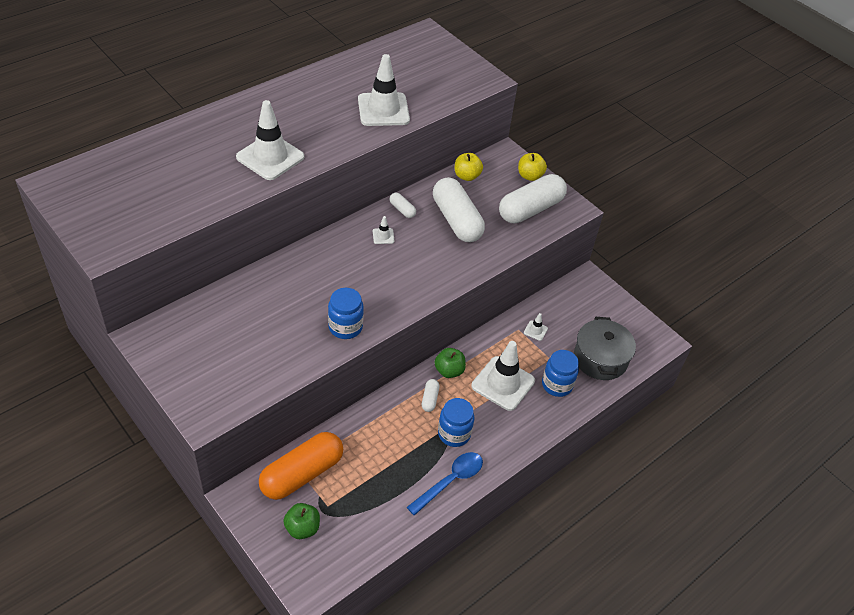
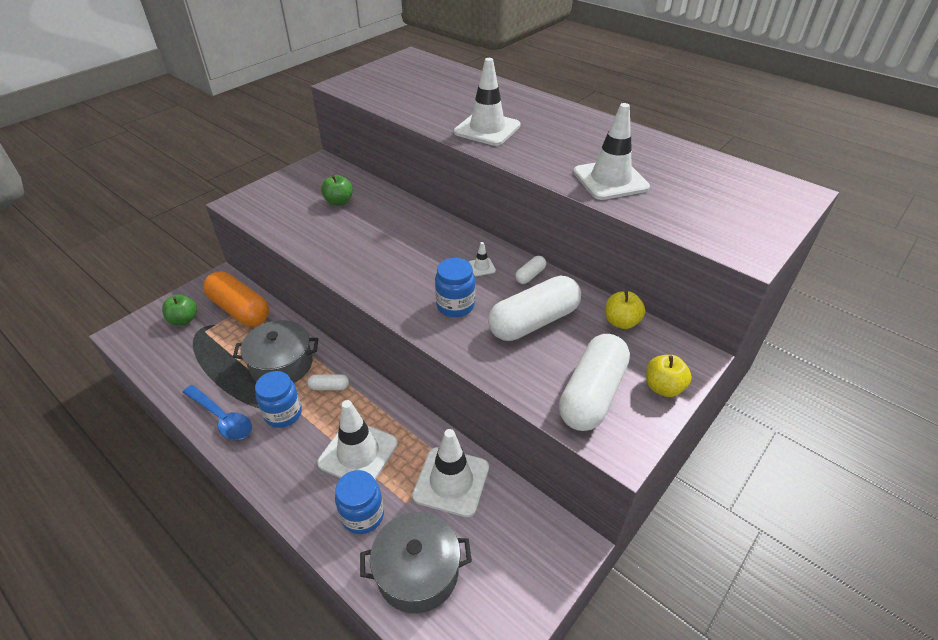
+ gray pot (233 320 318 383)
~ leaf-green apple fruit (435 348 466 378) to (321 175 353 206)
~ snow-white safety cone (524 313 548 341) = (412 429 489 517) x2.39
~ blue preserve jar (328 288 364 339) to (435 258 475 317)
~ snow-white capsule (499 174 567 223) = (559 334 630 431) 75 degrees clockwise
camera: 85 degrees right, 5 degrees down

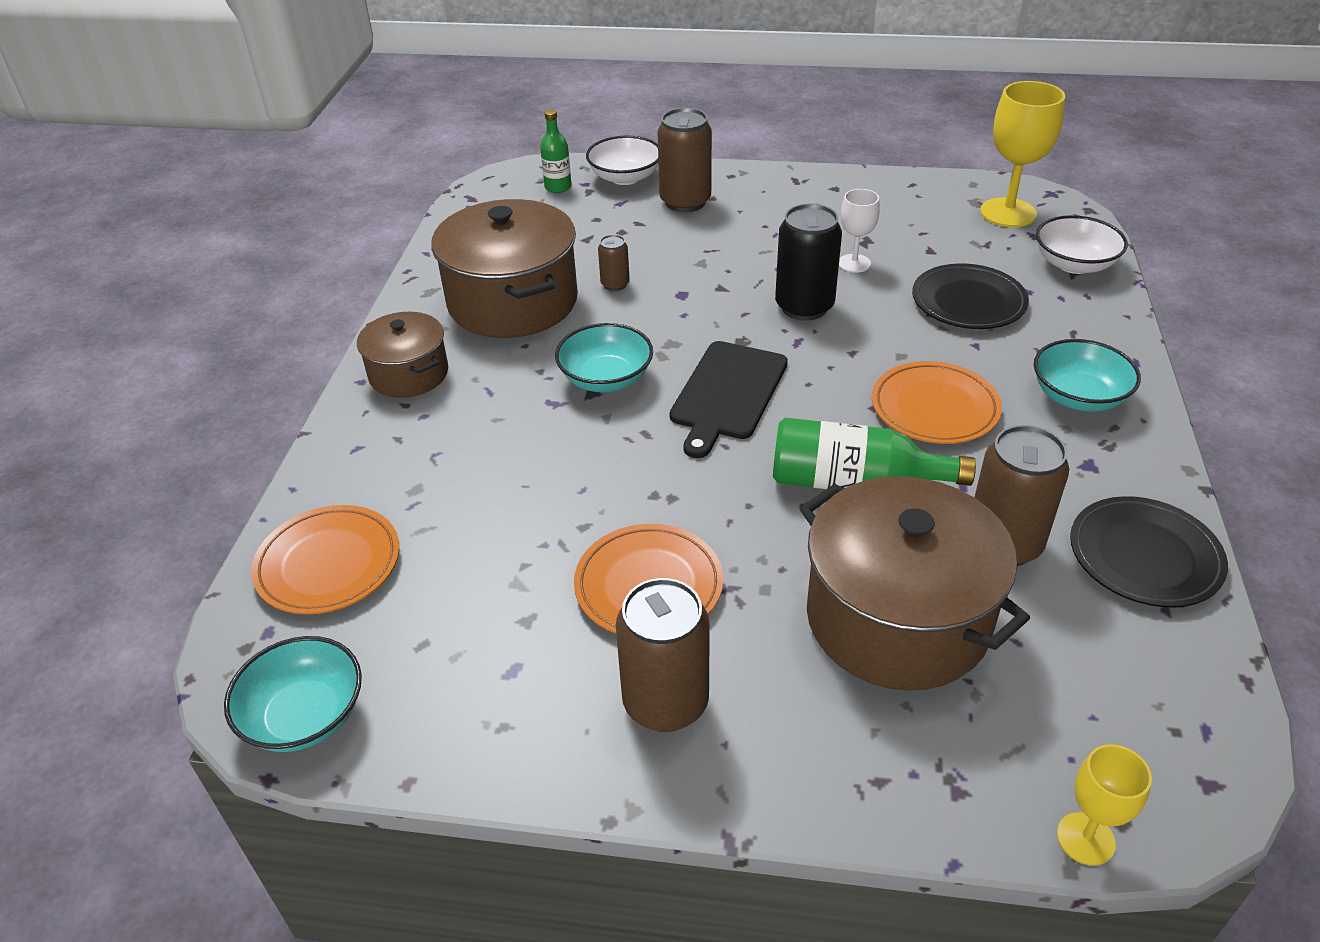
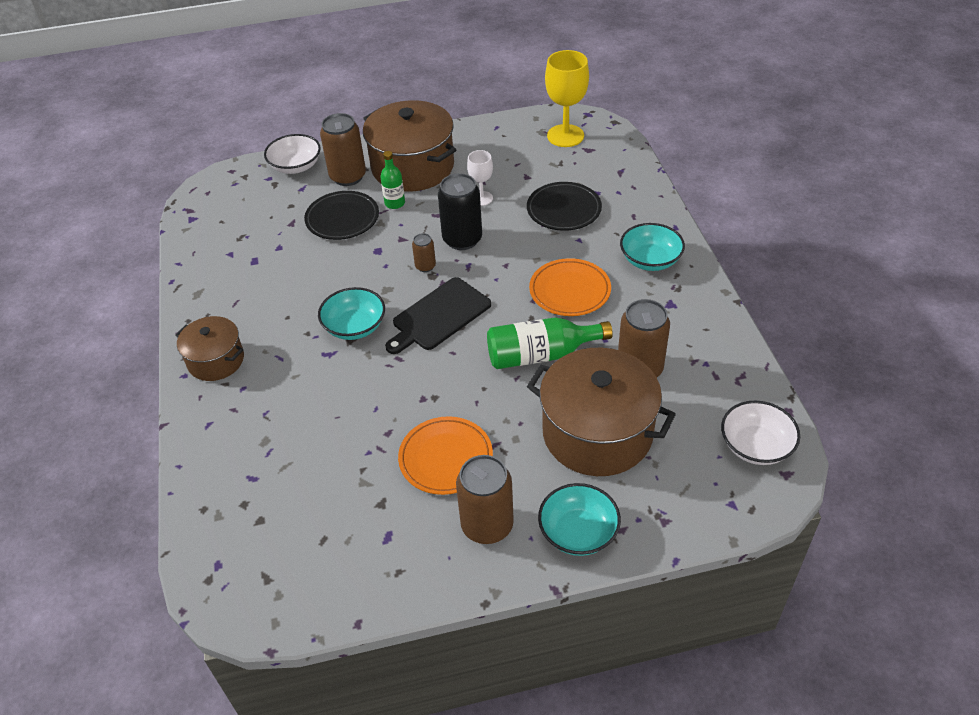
~ ebony plate (1070 496 1228 607) to (304 191 379 240)
~ brown pot (431 199 578 338) to (363 100 456 192)
~ leaf-green bottle (540 109 572 193) to (380 151 405 209)
~ ebony cutting board (670 341 788 458) = (385 277 491 354) 45 degrees clockwise
~ brown tin (598 235 630 291) to (412 233 436 272)
~ aqua serving bowl (224 636 362 752) to (538 483 621 556)
~ snow-white serving bowl (1036 215 1128 274) to (721 401 800 465)
- bright orange plate (251 505 399 615)
- yellow wine glass (1057 744 1152 866)
camera: 20 degrees left, 5 degrees up

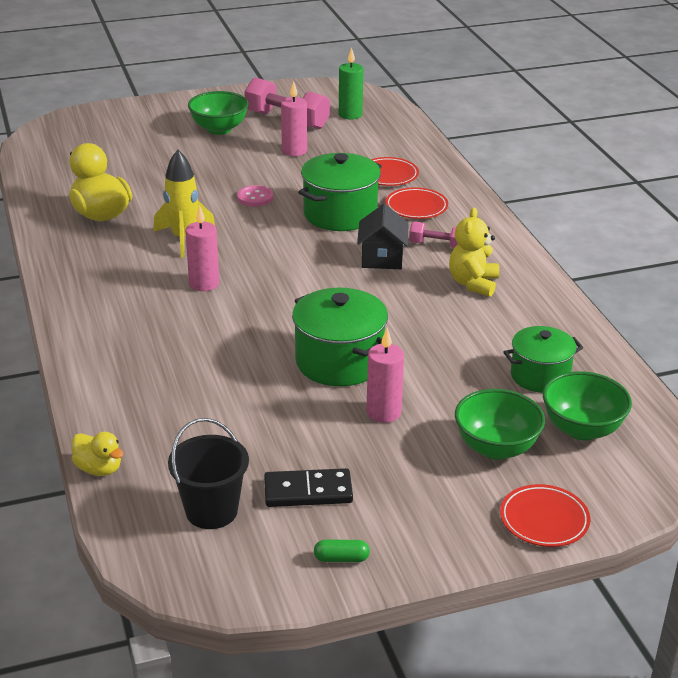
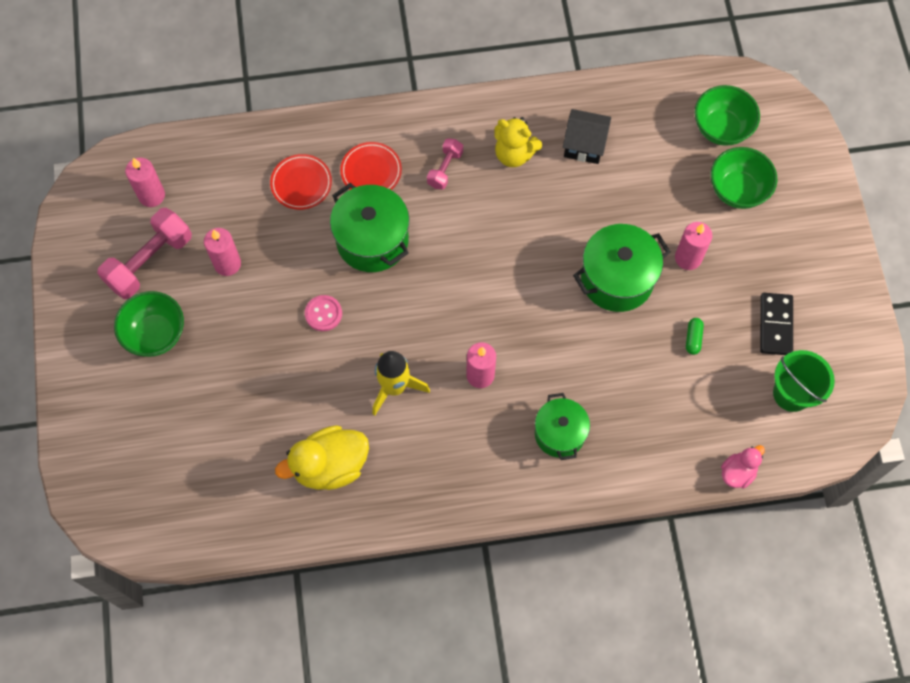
~ leaf-green wax candle (339 48 363 119) to rose-pink wax candle (125 158 165 207)
~ leaf-green pot (503 326 583 393) to (535 393 590 460)
~ ebony house (357 204 409 269) to (563 109 611 164)
~ leaf-green capsule (314 540 370 562) to (686 318 704 355)
~ yellow toy duck (71 432 123 476) to rose-pink toy duck (721 445 765 489)
~ ebony bucket (168 418 249 529) to leaf-green bucket (773 350 835 412)
- red plate (500 484 590 547)
camera: 80 degrees left, 35 degrees up

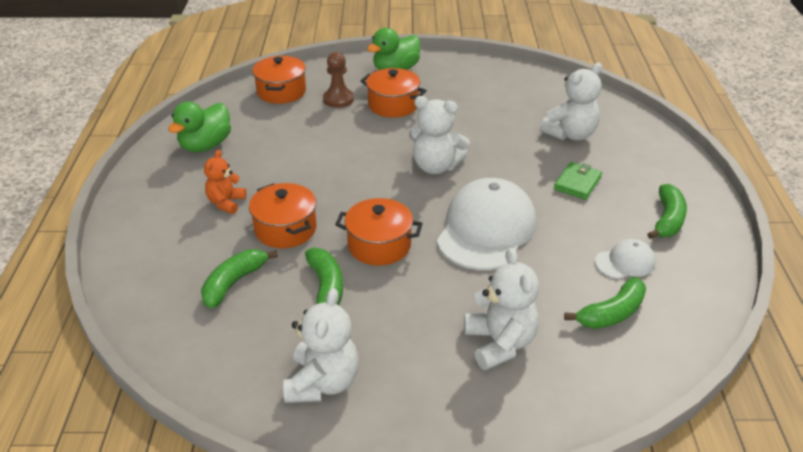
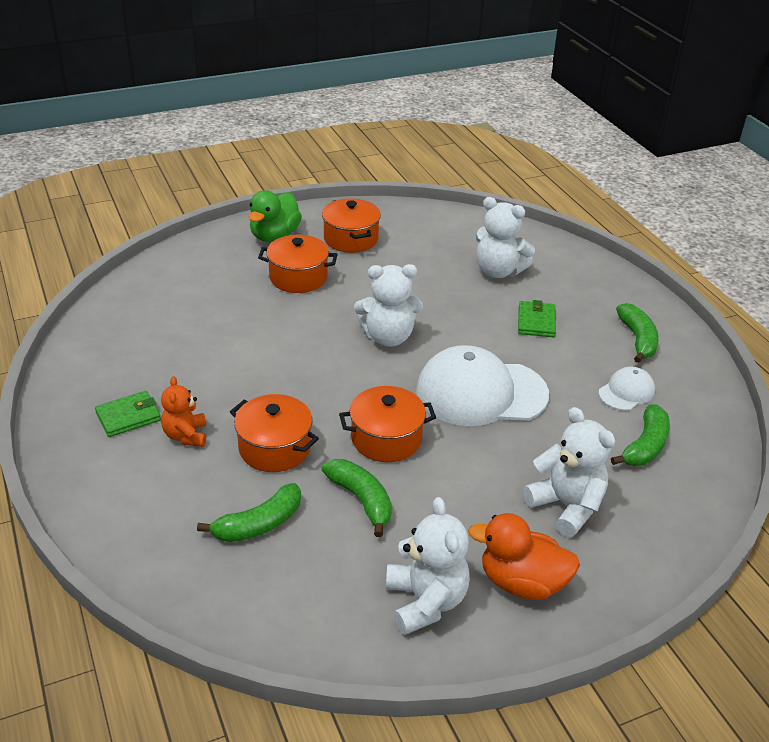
+ leaf-green wallet (95 391 161 437)
~ leaf-green banana (201 249 278 309) = (197 483 301 542) 135 degrees counterclockwise
~ bright orange pot (252 56 306 104) to (322 198 381 253)
~ snow-white cap (437 178 537 270) = (416 345 549 426) 90 degrees counterclockwise
+ bright orange toy duck (468 513 580 600)
~ snow-white teddy bear (540 63 602 140) = (476 197 535 278) 90 degrees clockwise
- leaf-green toy duck (168 102 231 152)
- brown chess pawn (323 52 354 108)
camera: 25 degrees left, 0 degrees up

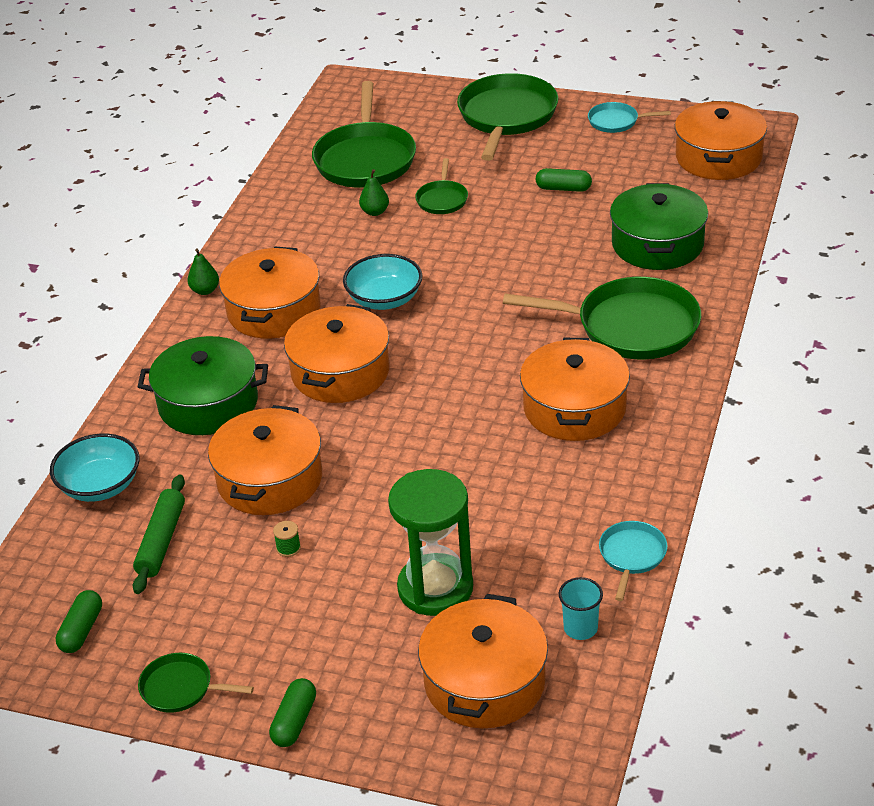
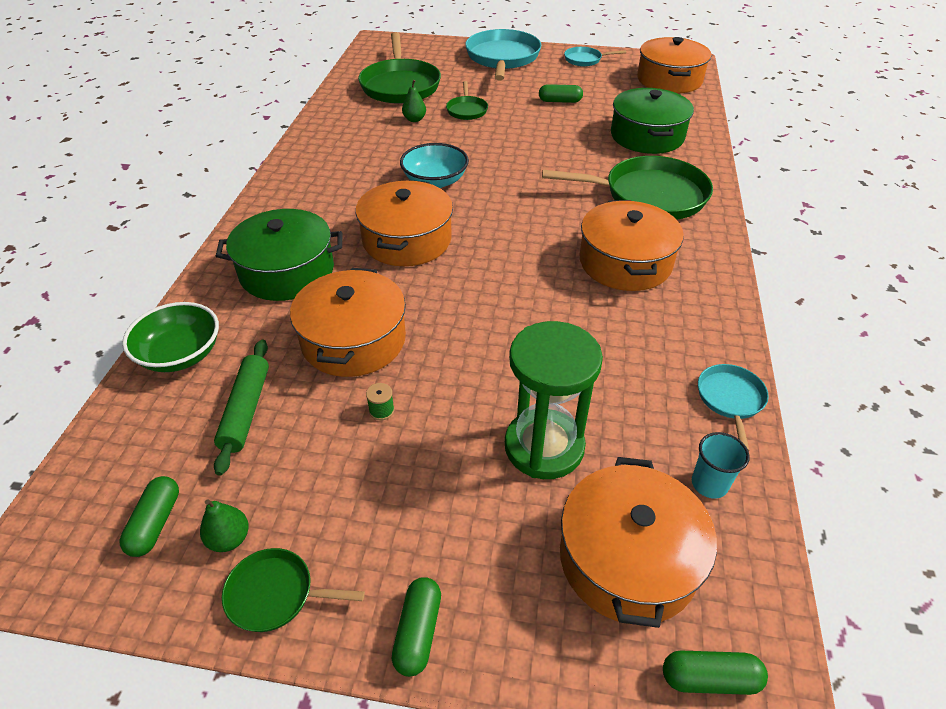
~ aqua serving bowl (50 433 140 502) to leaf-green serving bowl (122 302 219 372)
~ leaf-green pear fruit (187 249 219 295) to (200 499 249 552)
~ leaf-green pan (457 73 558 161) to aqua pan (465 29 542 80)
+ leaf-green capsule (663 650 768 695)
- bright orange pot (219 247 321 339)
camera: 10 degrees left, 5 degrees up

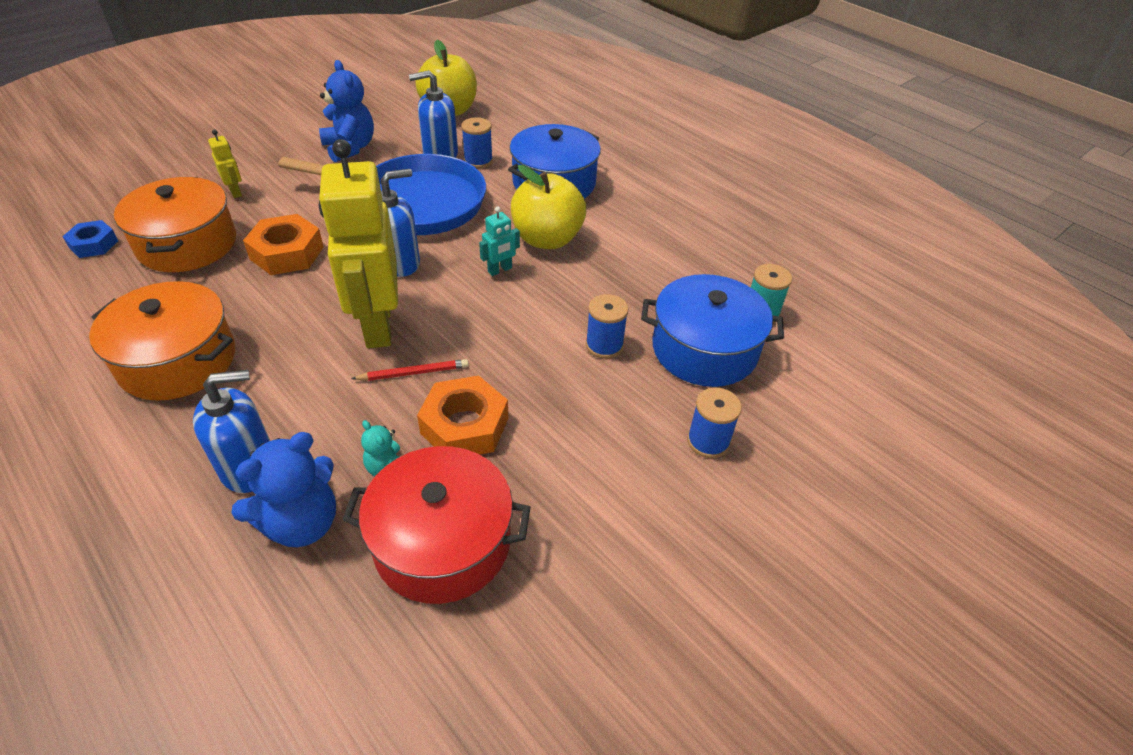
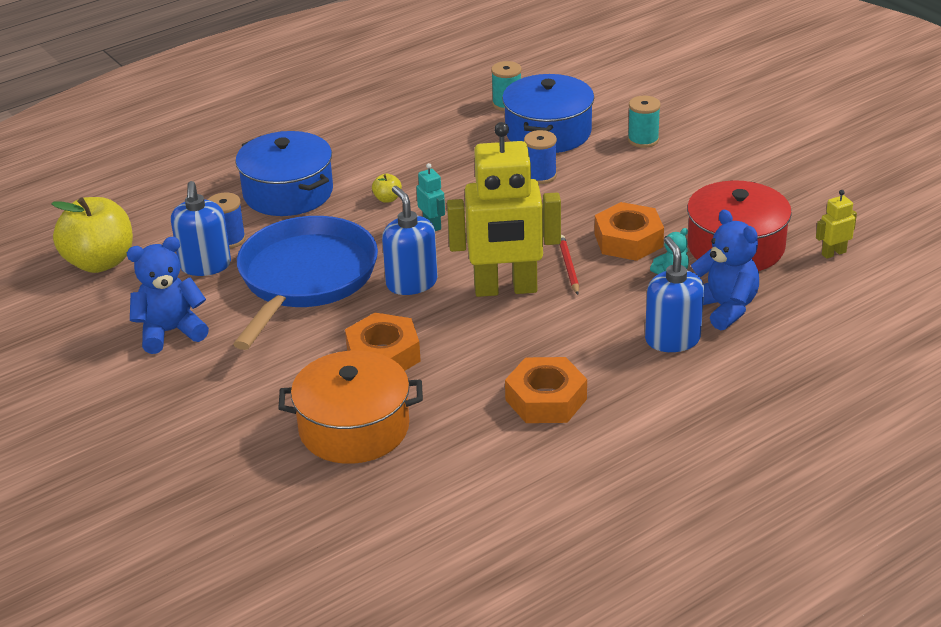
~ yellow apple fruit (511 165 586 249) = (372 174 402 203) x0.40
~ bright orange pot (89 281 235 401) to bright orange hexagon nut (505 357 587 423)
~ blue reel of thread (687 388 742 458) to aqua reel of thread (628 96 661 148)
~ yellow toy robot (208 130 242 198) to (816 190 857 259)
- blue hexagon nut (62 220 118 258)
camera: 80 degrees left, 10 degrees down

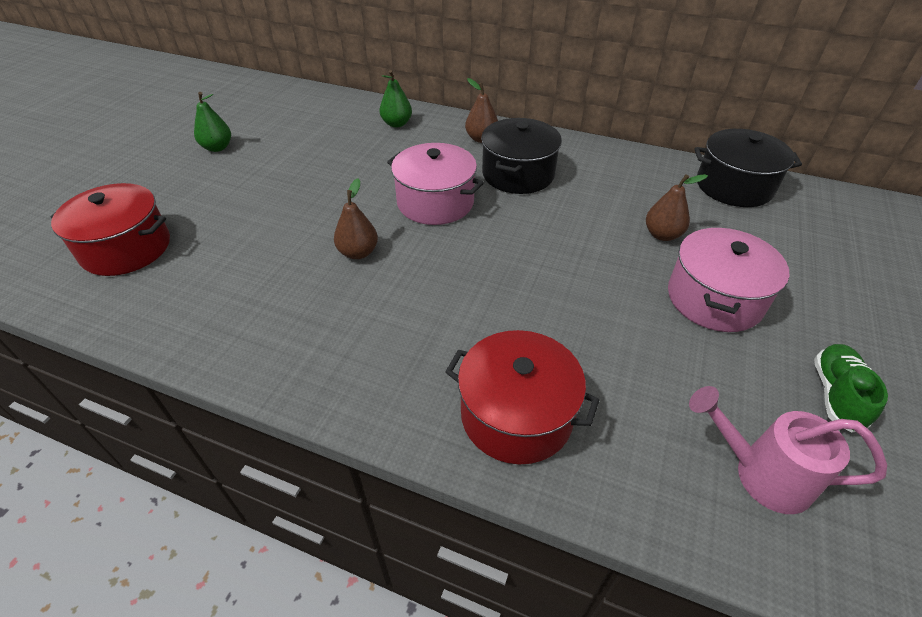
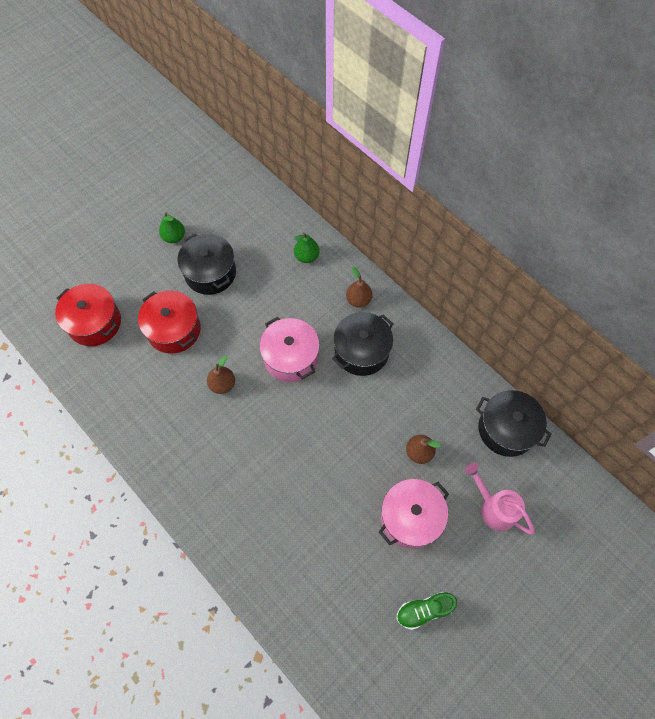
~ red pot (445 330 599 465) to (138 291 201 354)
+ ebony pot (177 233 236 295)
~ leaf-green lace-up shoe (814 344 888 433) = (397 592 457 630) 150 degrees counterclockwise
~ rose-pink watering pot (689 386 887 514) to (464 463 535 535)
camera: 25 degrees right, 20 degrees up

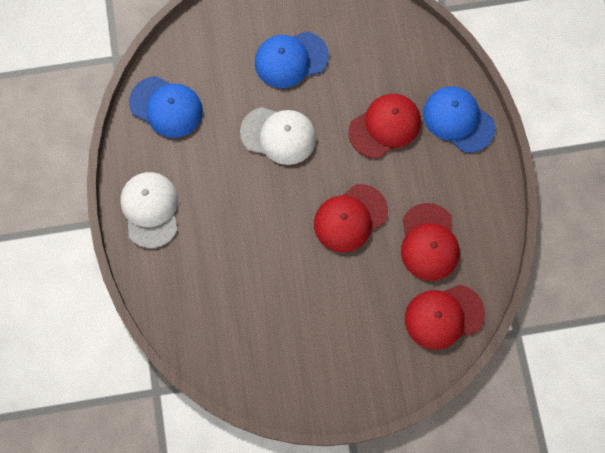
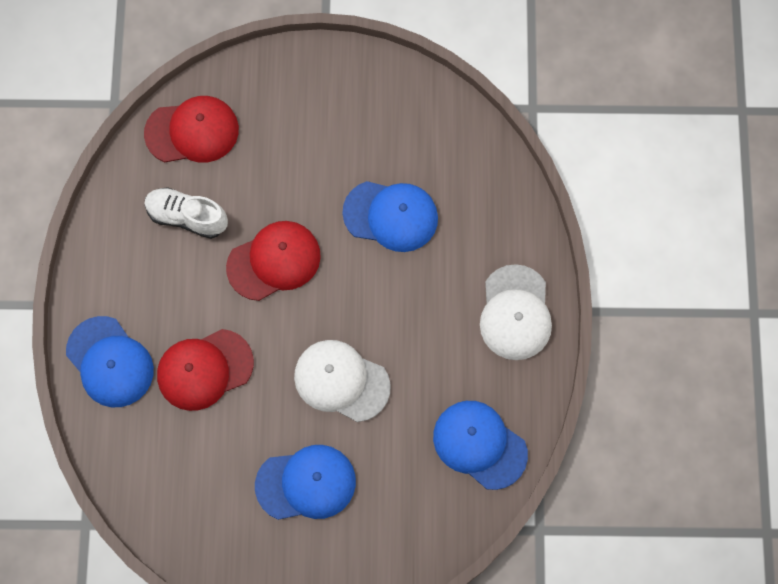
~ red cap (401 203 460 281) to snow-white lace-up shoe (145 187 228 239)
+ blue cap (342 181 438 252)
camera: 170 degrees left, 0 degrees up

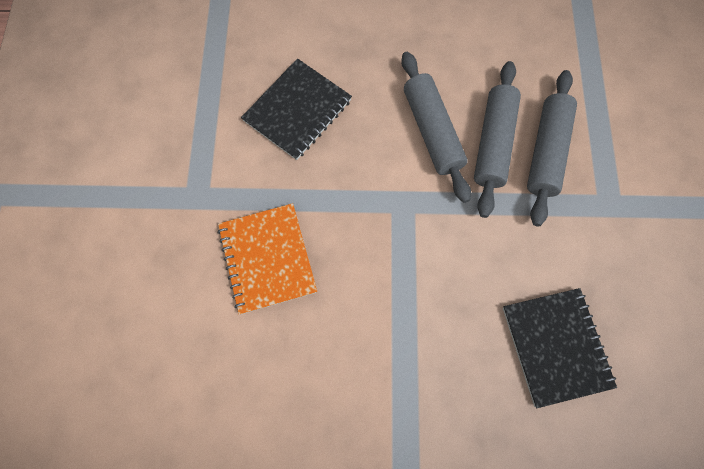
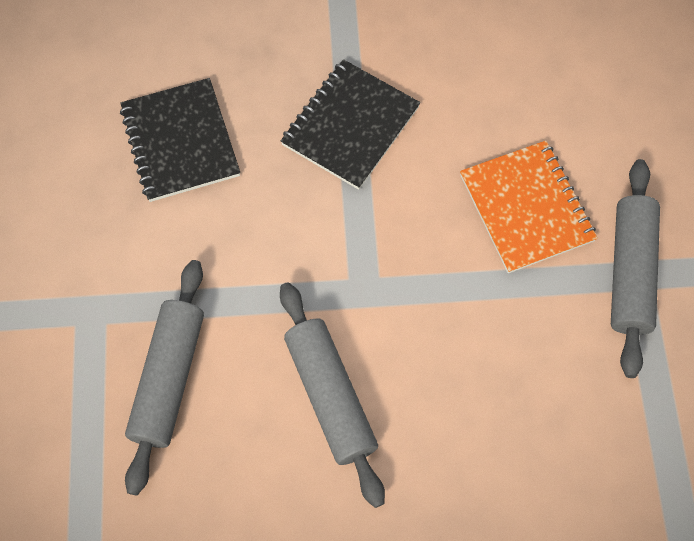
~ ebony exercise book (241 58 352 160) to (281 59 420 190)
~ gray pastry roller (474 61 521 218) to (611 159 660 378)
camera: 175 degrees right, 5 degrees down

